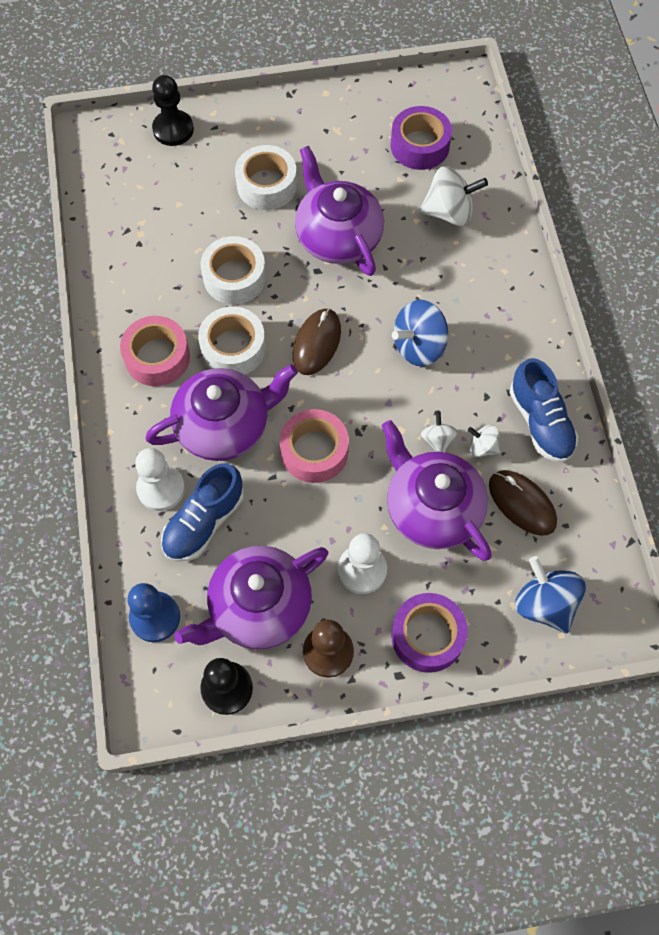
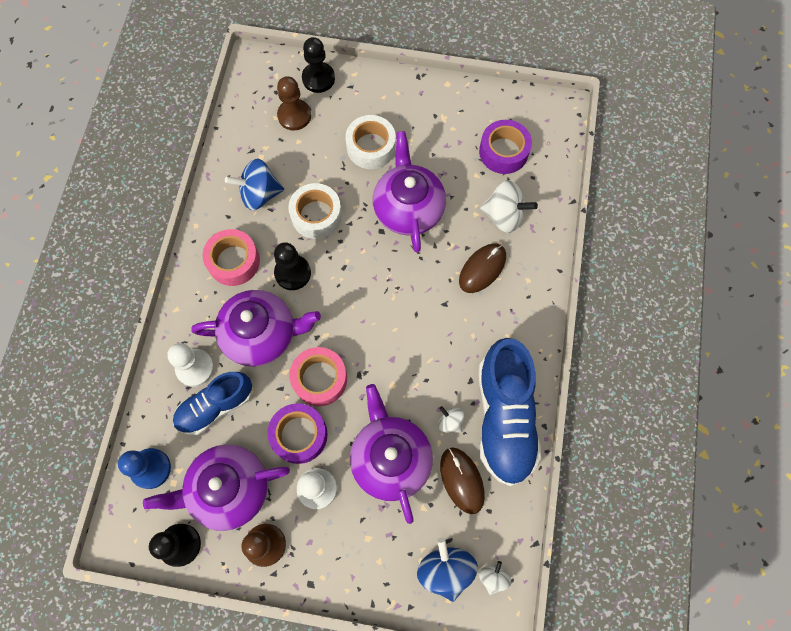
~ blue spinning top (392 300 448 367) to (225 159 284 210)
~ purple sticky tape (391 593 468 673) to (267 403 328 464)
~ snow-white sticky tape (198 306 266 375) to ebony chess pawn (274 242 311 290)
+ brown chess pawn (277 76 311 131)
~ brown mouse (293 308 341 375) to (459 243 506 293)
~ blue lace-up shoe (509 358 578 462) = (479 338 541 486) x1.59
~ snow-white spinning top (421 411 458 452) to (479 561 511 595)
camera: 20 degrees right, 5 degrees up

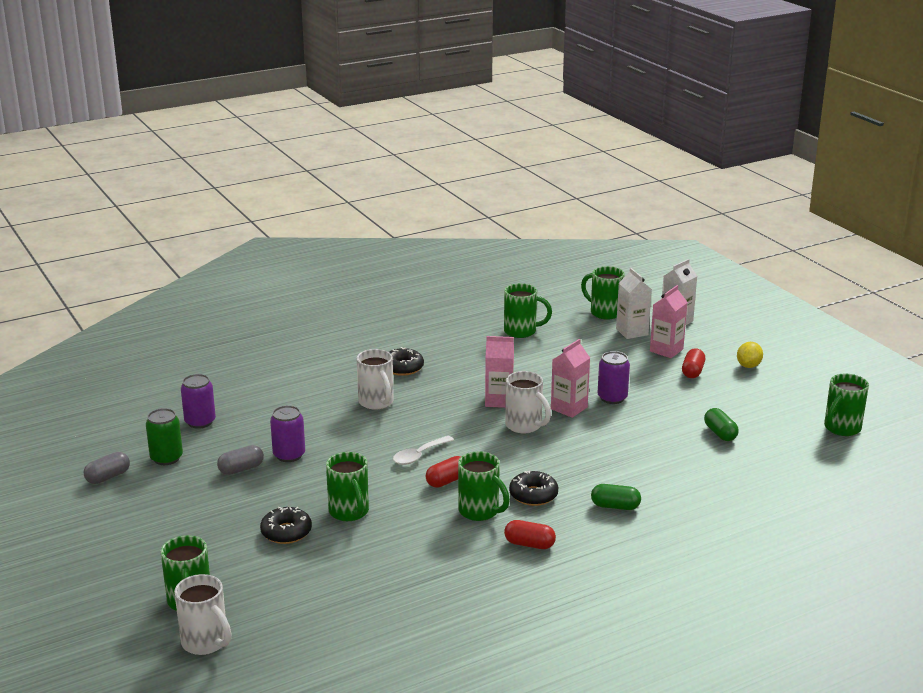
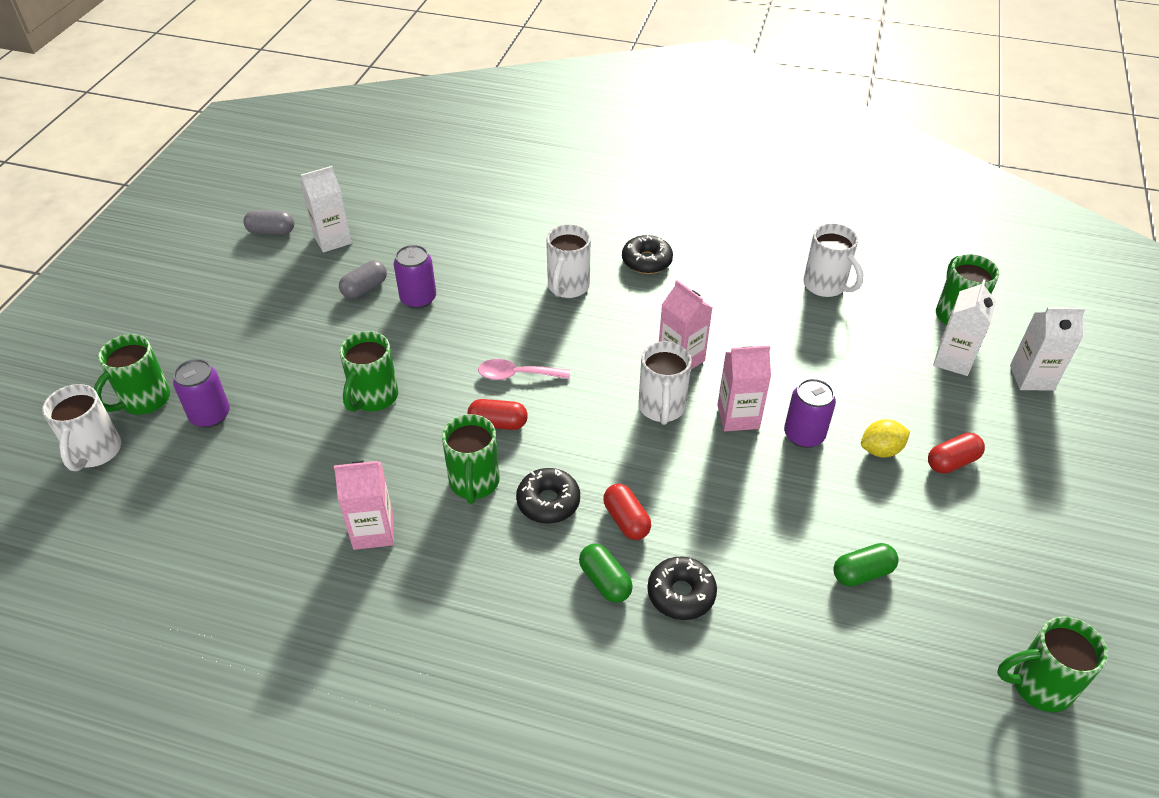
~ purple tin (181 374 216 429) to (173 359 230 428)
~ leaf-green tin (146 408 183 465) to snow-white carton (300 166 352 253)
~ rose-pink carton (650 285 688 358) to (334 460 394 550)
~ gray capsule (217 445 264 475) = (339 260 387 299) 60 degrees counterclockwise
~ snow-white spoon (393 436 454 465) to rose-pink spoon (478 359 570 380)
~ red capsule (504 520 556 549) to (603 484 651 540)
~ ebony doughnut (260 507 312 544) to (647 557 717 620)
~ leaf-green mug (504 283 552 338) to snow-white mug (803 224 864 297)
~ leaf-green capsule (704 408 739 441) = (833 543 899 587) 45 degrees clockwise
~ yellow toy lemon (737 342 763 368) to (861 419 910 457)
camera: 45 degrees right, 20 degrees up

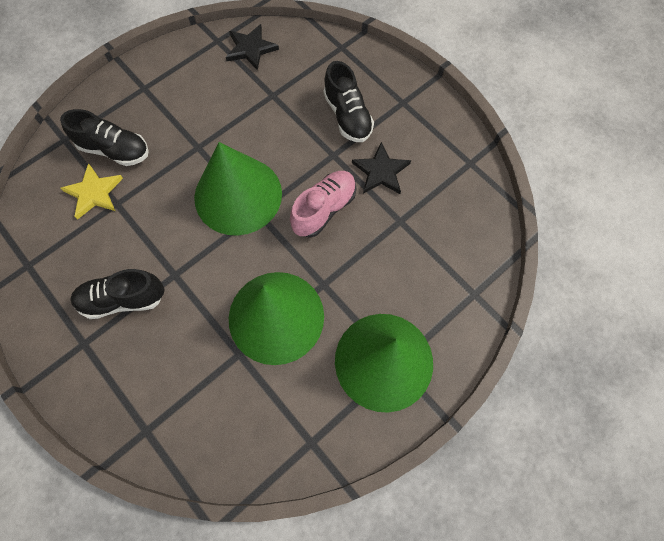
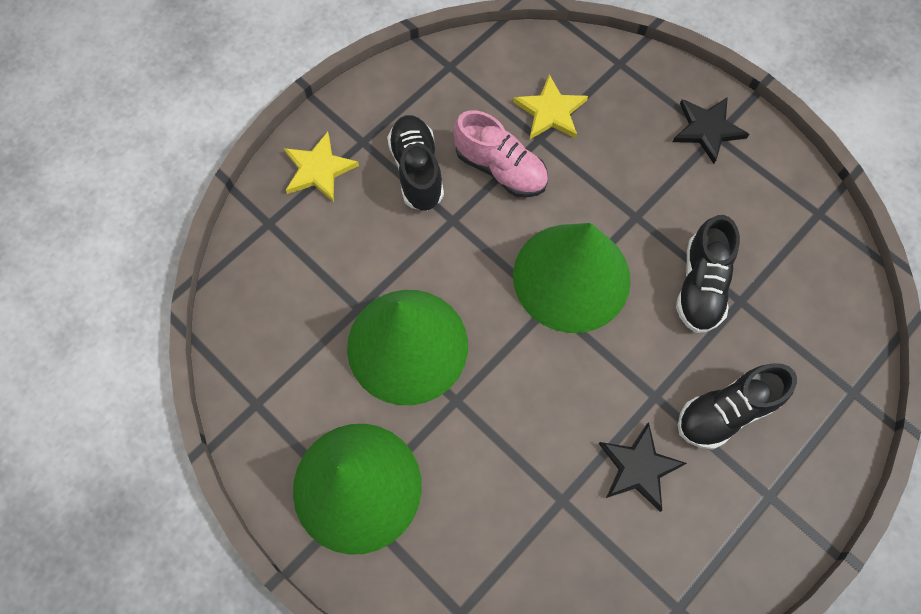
+ yellow star shape (284 132 359 202)
~ rose-pink lace-up shoe (290 171 356 238) to (453 110 548 198)
~ ebony star shape (226 24 279 71) to (672 97 749 164)
~ ebony lace-up shoe (60 109 149 166) to (676 215 740 333)
camera: 85 degrees right, 0 degrees up

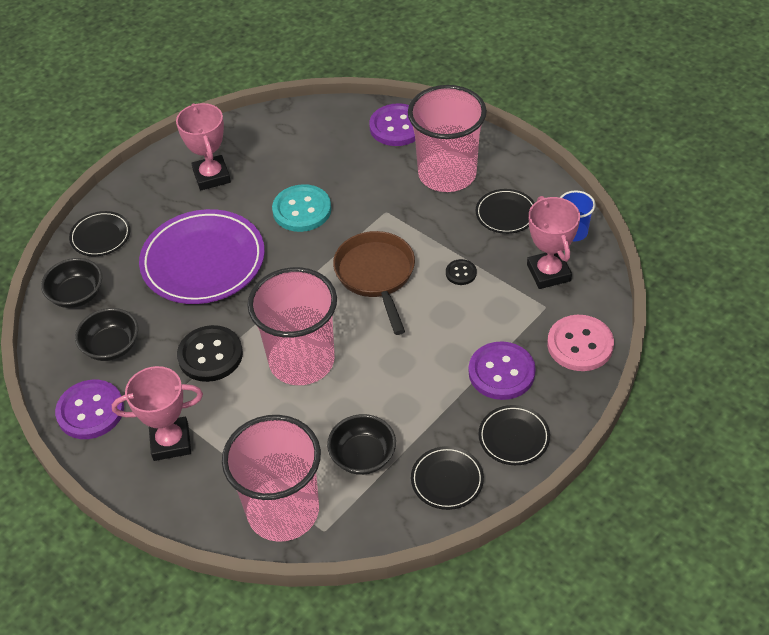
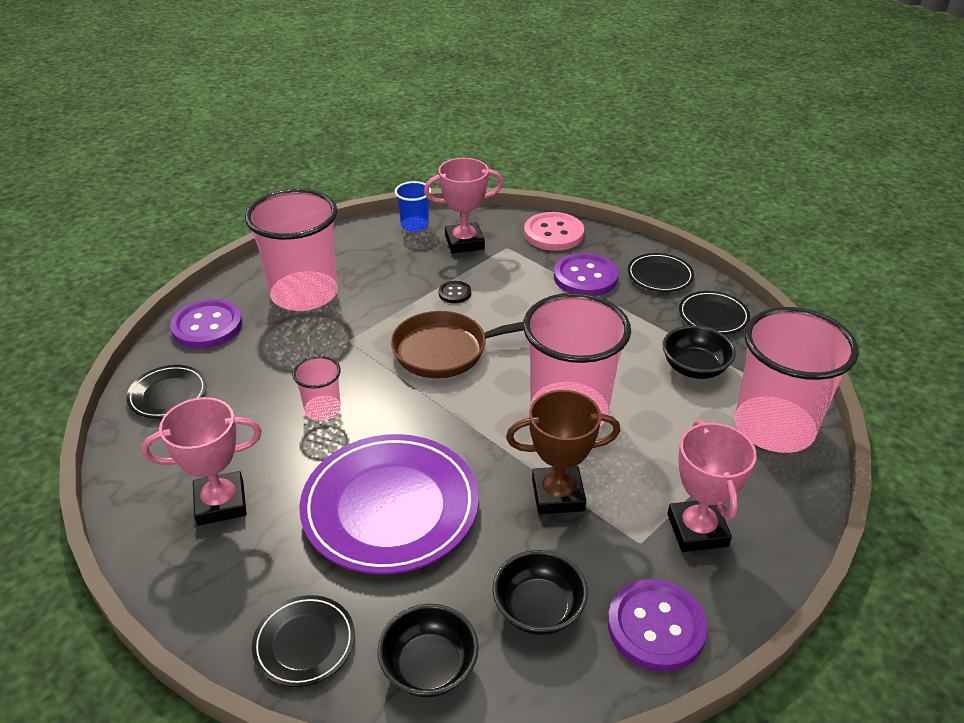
~ ebony plate (476 189 535 234) to (126 365 207 418)
~ aqua sewing button (272 184 331 232) to rose-pink cup (292 356 341 421)
~ ebony sewing button (177 325 243 382) to brown prize cup (506 390 620 514)
camera: 90 degrees left, 10 degrees down

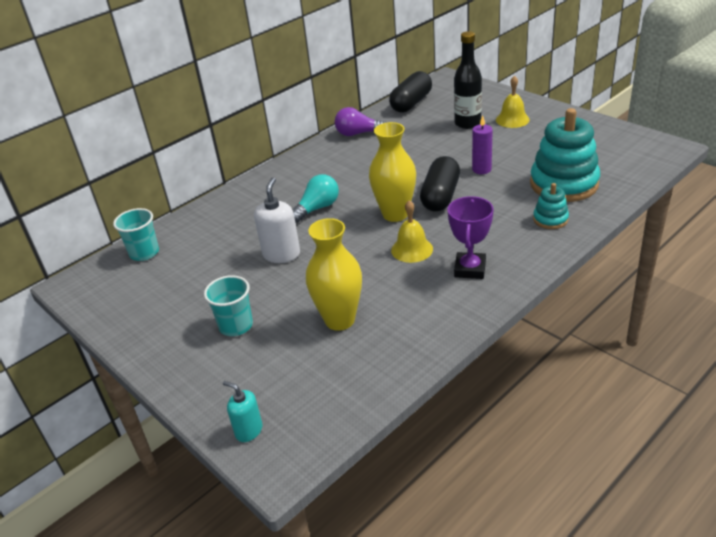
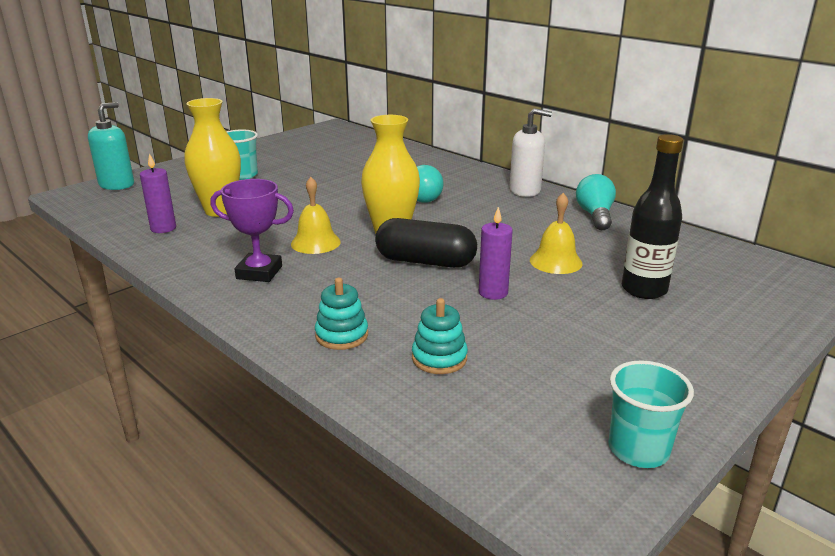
~ aqua soap dispenser (223 381 262 442) = (88 102 134 190) x1.58
+ purple wax candle (140 153 176 233)
~ aqua stacking rings (530 108 600 202) = (412 298 468 374) x0.48
~ snow-white soap dispenser (254 178 300 263) to (509 108 552 197)
~ yellow bell (496 76 530 128) to (530 193 583 274)
~ purple lightbulb (335 107 386 136) to aqua lightbulb (576 174 616 230)
~ aqua cup (113 208 159 261) to (608 360 694 468)
- ebony capsule (389 71 432 112)
camera: 85 degrees right, 10 degrees down

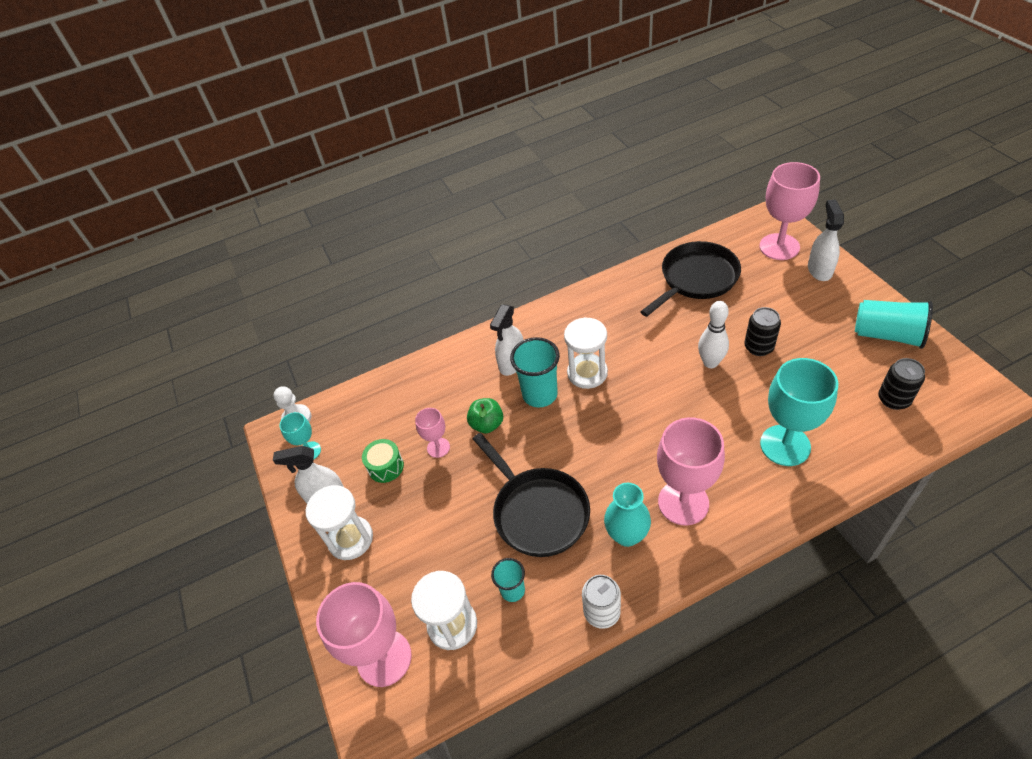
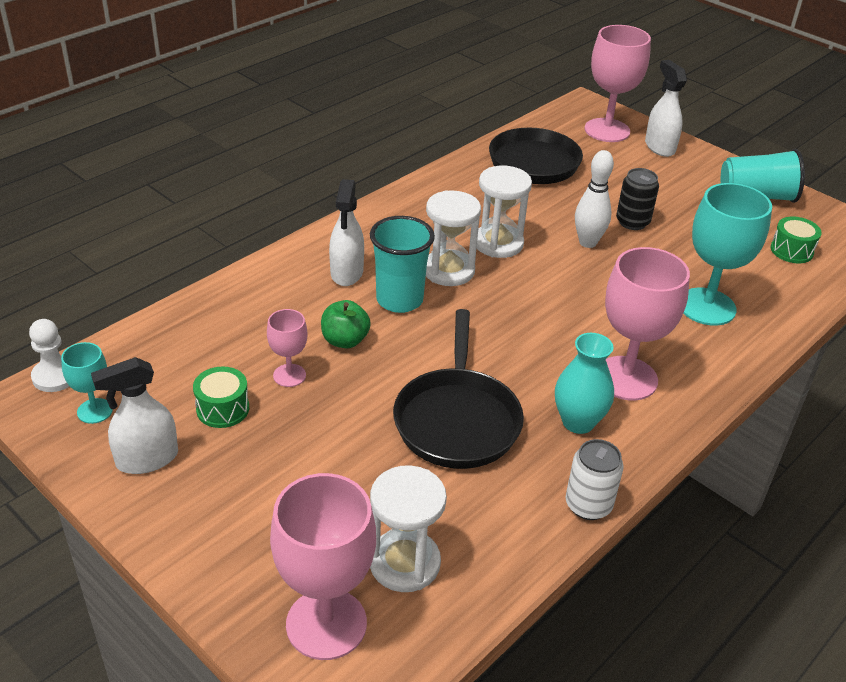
~ ebony pan (473 433 590 557) = (393 309 524 469) 60 degrees clockwise
~ snow-white sand timer (306 485 373 560) to (477 166 532 258)
~ ebony tin (878 358 925 410) to leaf-green drum (770 217 822 263)
- aqua cup (491 558 525 602)
camera: 30 degrees left, 10 degrees down

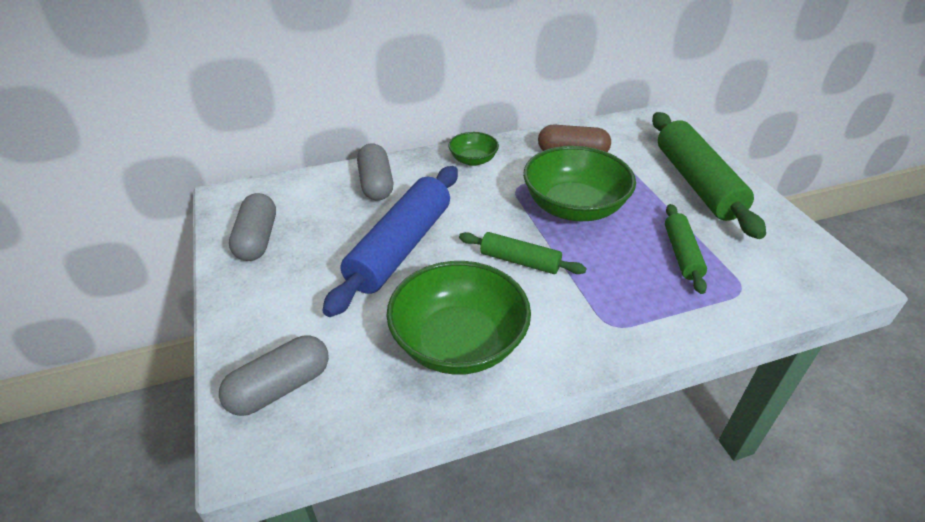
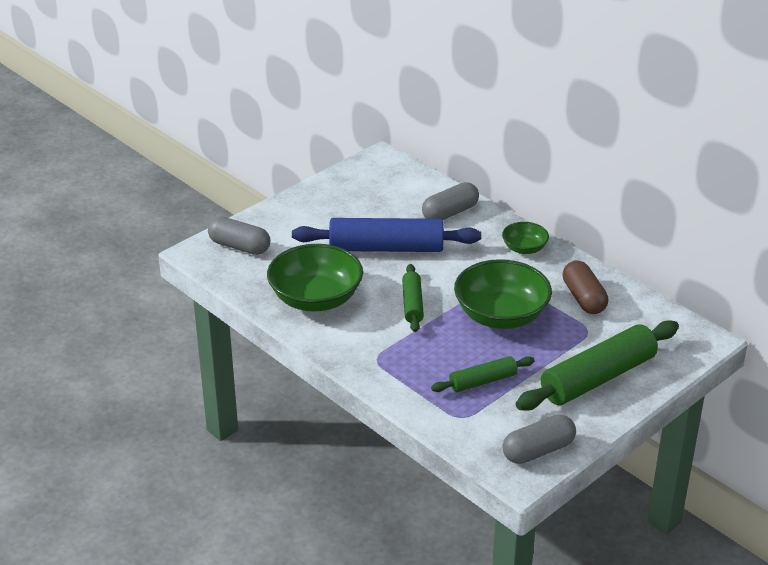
~ gray capsule (229 193 276 261) to (502 414 576 464)
camera: 65 degrees right, 5 degrees down

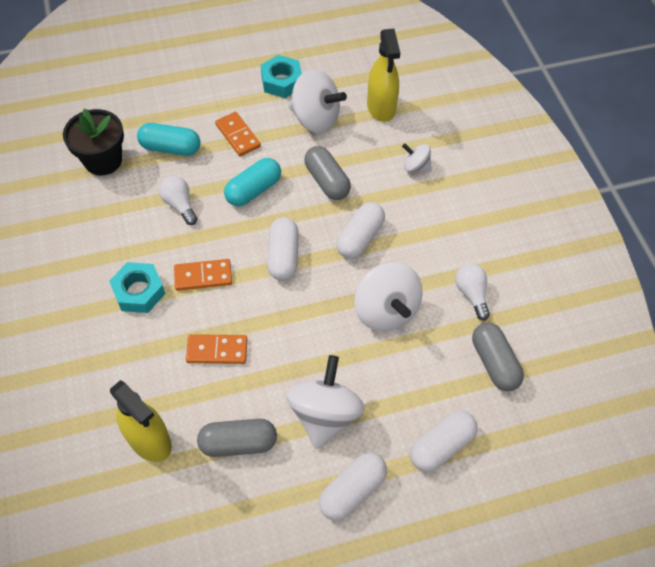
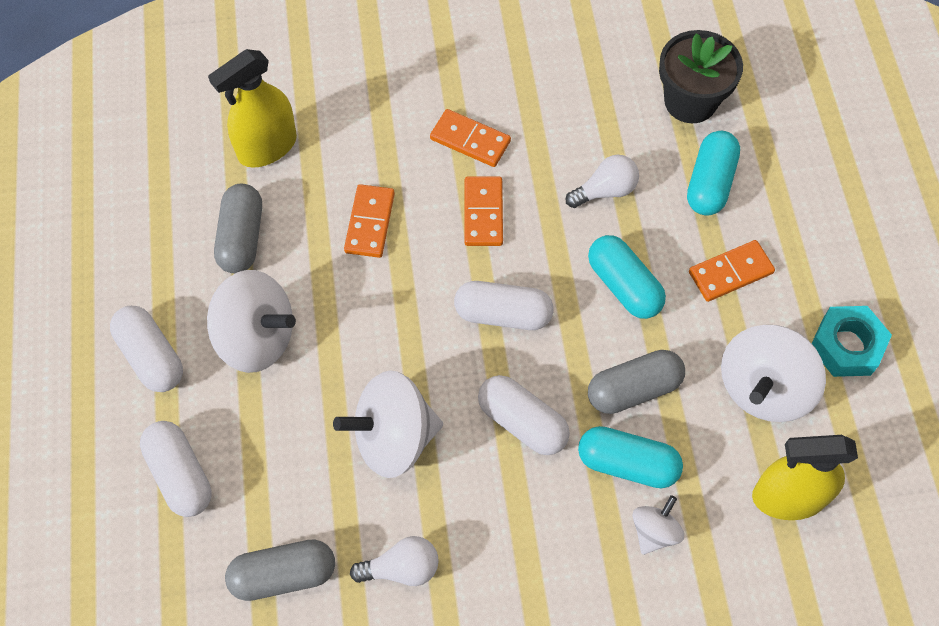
~ aqua hexagon nut (109 262 165 313) to bright orange domino tile (430 109 511 167)
+ aqua capsule (578 426 683 488)
camera: 100 degrees right, 5 degrees up

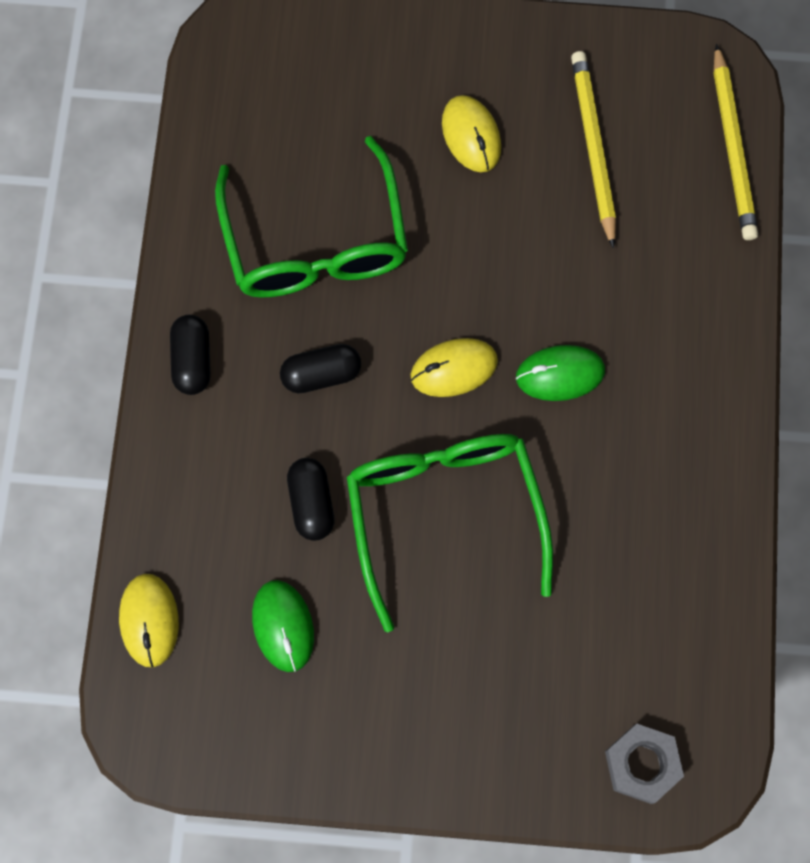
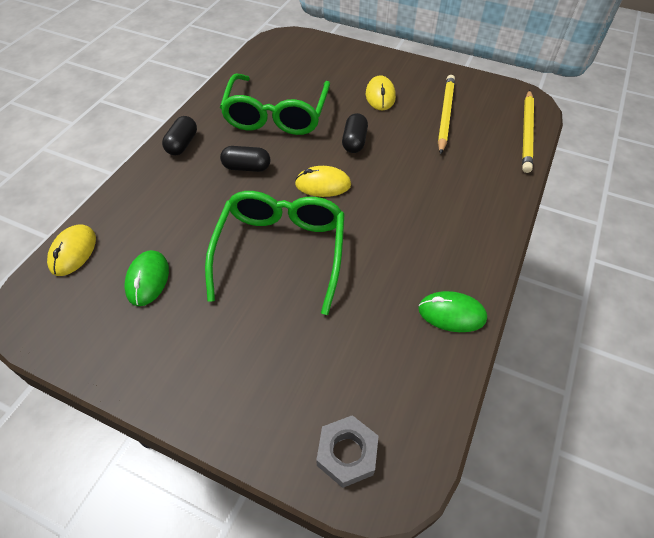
~ ebony capsule (287 458 334 541) to (342 113 368 153)
~ leaf-green mouse (516 345 605 401) to (418 291 487 332)
camera: 20 degrees right, 20 degrees down

